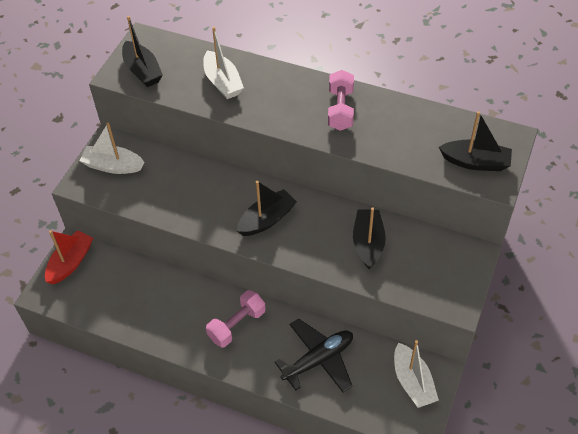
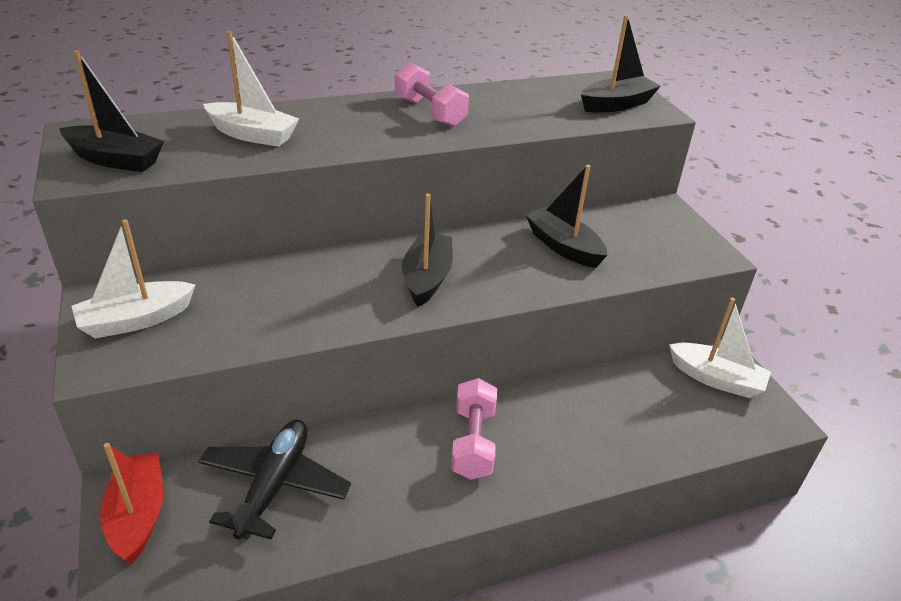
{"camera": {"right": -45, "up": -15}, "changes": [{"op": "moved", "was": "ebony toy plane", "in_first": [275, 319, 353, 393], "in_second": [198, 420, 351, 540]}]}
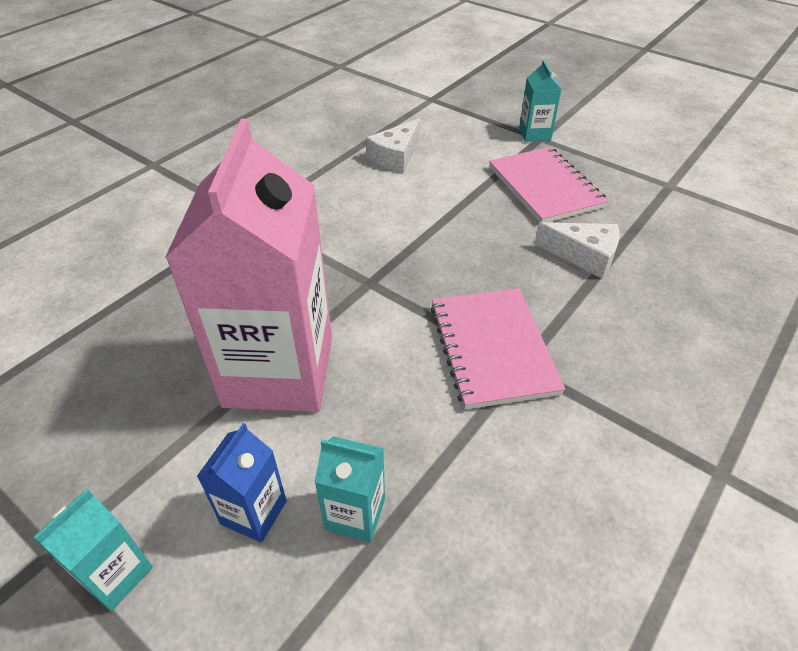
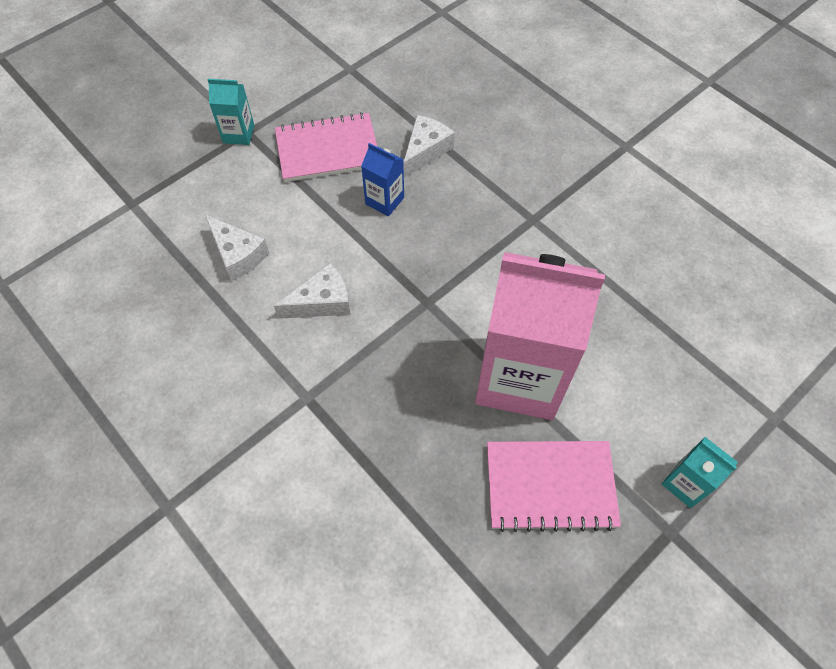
{"camera": {"right": -80, "up": 15}, "changes": [{"op": "moved", "was": "pink exercise book", "in_first": [431, 288, 565, 409], "in_second": [487, 441, 621, 532]}, {"op": "moved", "was": "cobalt juice carton", "in_first": [197, 423, 287, 543], "in_second": [361, 143, 404, 216]}, {"op": "removed", "was": "turquoise juice carton", "in_first": [315, 436, 385, 542]}, {"op": "added", "now": "white cheese wedge", "in_second": [274, 263, 350, 319]}]}
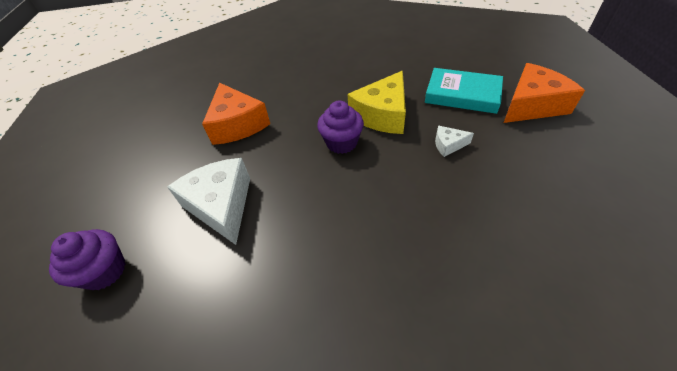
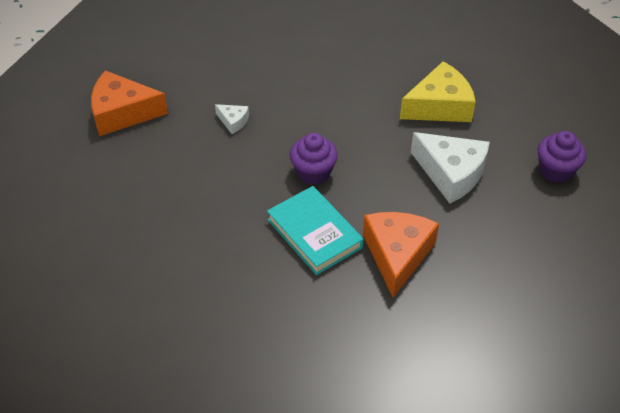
{"camera": {"right": -150, "up": 0}, "changes": [{"op": "moved", "was": "turquoise hardcover", "in_first": [425, 68, 503, 114], "in_second": [267, 186, 364, 275]}, {"op": "moved", "was": "golden cheese wedge", "in_first": [348, 71, 406, 134], "in_second": [400, 61, 476, 122]}, {"op": "turned", "was": "white cheese wedge", "in_first": [167, 158, 250, 245], "in_second": [411, 132, 490, 203], "clockwise": -60}]}
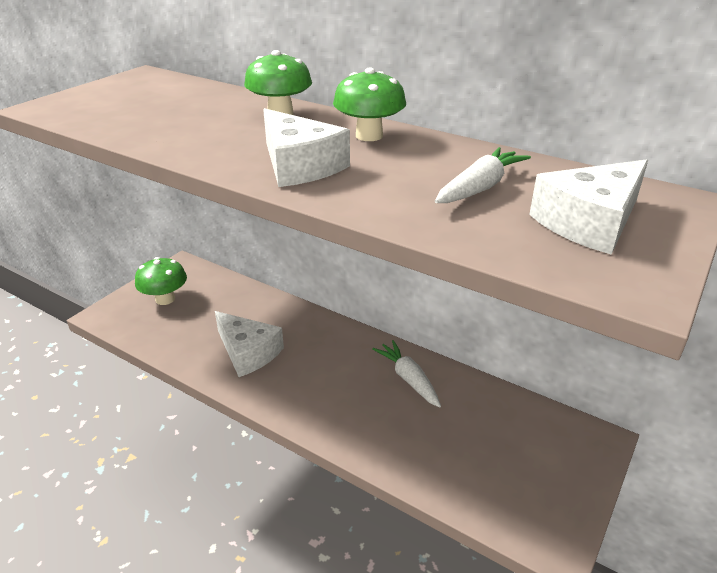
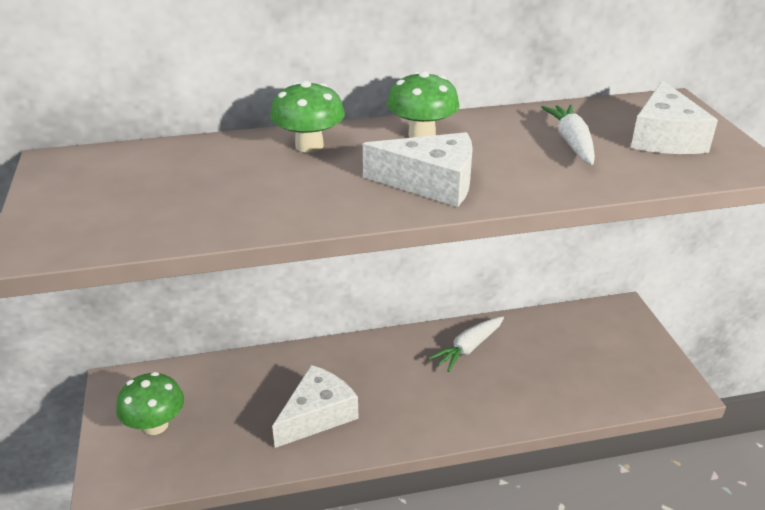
{"camera": {"right": -45, "up": 0}, "changes": [{"op": "turned", "was": "white cheese wedge", "in_first": [215, 311, 284, 377], "in_second": [272, 365, 359, 448], "clockwise": -45}, {"op": "turned", "was": "white carrot", "in_first": [372, 340, 441, 407], "in_second": [428, 317, 504, 372], "clockwise": -60}]}
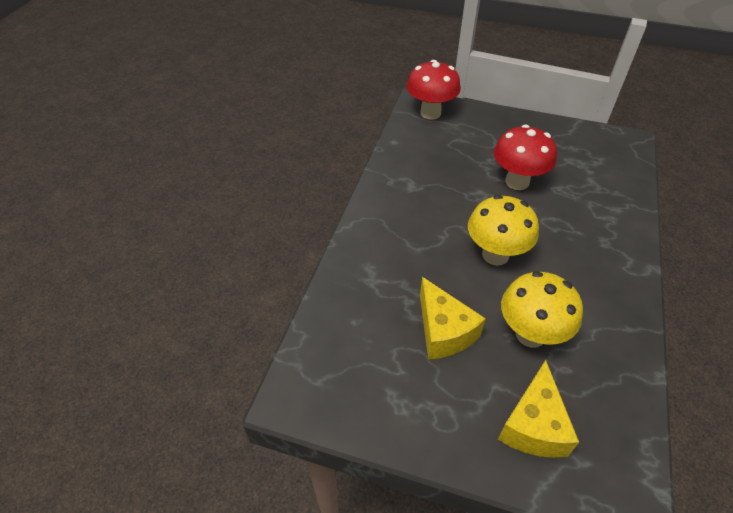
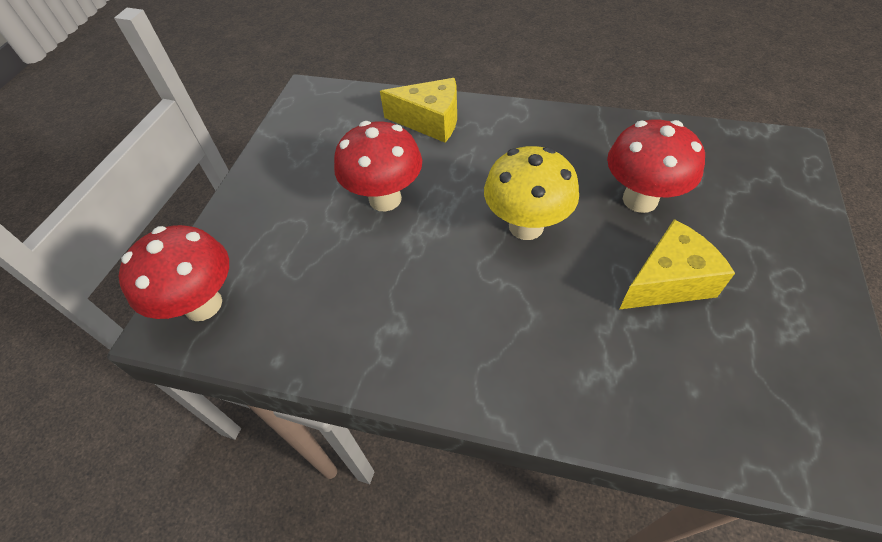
{"camera": {"right": -90, "up": 5}, "changes": [{"op": "recoloured", "was": "golden toadstool", "now": "red toadstool", "in_first": [501, 271, 583, 347], "in_second": [607, 120, 705, 213]}, {"op": "moved", "was": "golden cheese wedge", "in_first": [498, 360, 579, 458], "in_second": [380, 78, 457, 143]}]}
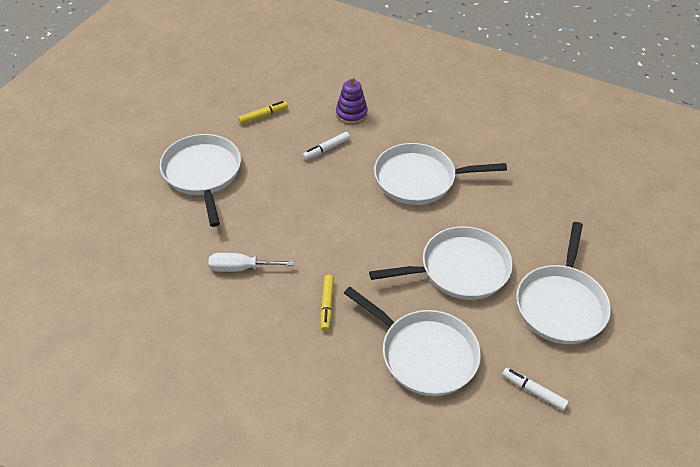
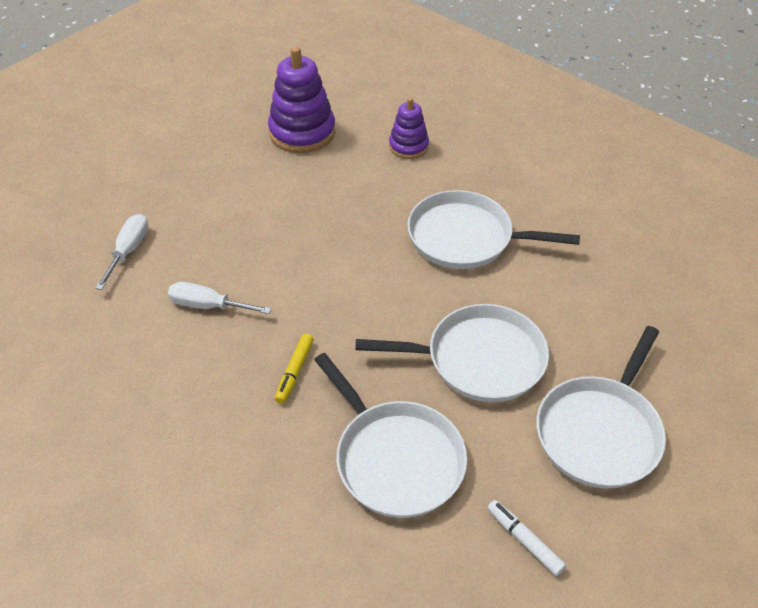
{"camera": {"right": 15, "up": 0}, "changes": [{"op": "replaced", "was": "golden felt pen", "now": "violet stacking rings", "in_first": [238, 101, 288, 124], "in_second": [268, 46, 336, 153]}, {"op": "removed", "was": "white felt pen", "in_first": [302, 132, 350, 160]}, {"op": "removed", "was": "white skillet", "in_first": [160, 134, 241, 227]}, {"op": "added", "now": "white hand screwdriver", "in_second": [95, 214, 148, 290]}]}
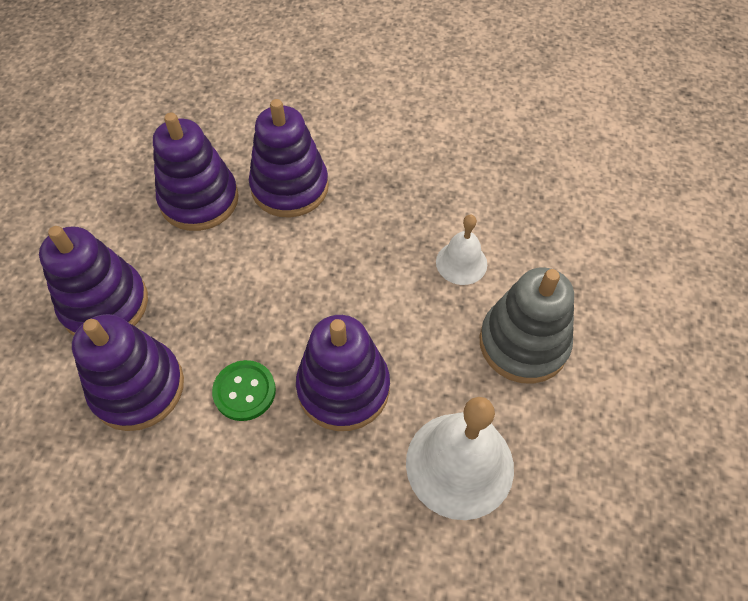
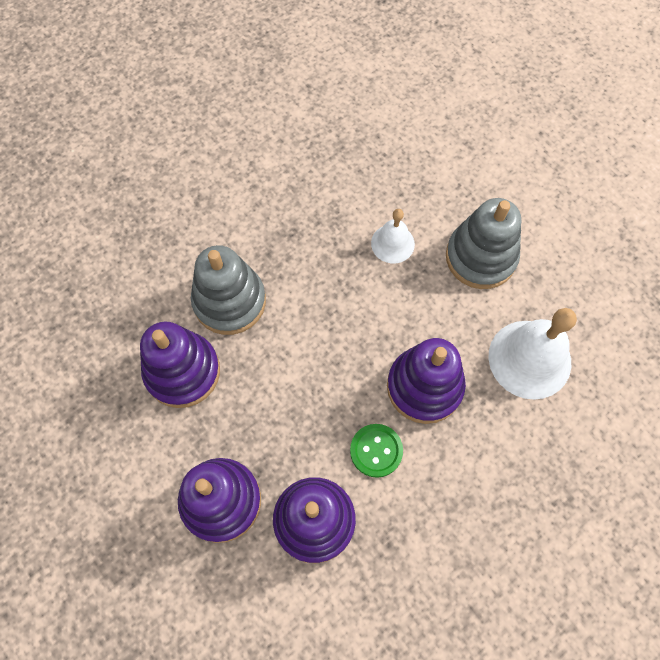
{"camera": {"right": -50, "up": 10}, "changes": [{"op": "recoloured", "was": "violet stacking rings", "now": "ash-grey stacking rings", "in_first": [249, 99, 329, 218], "in_second": [191, 245, 266, 335]}]}
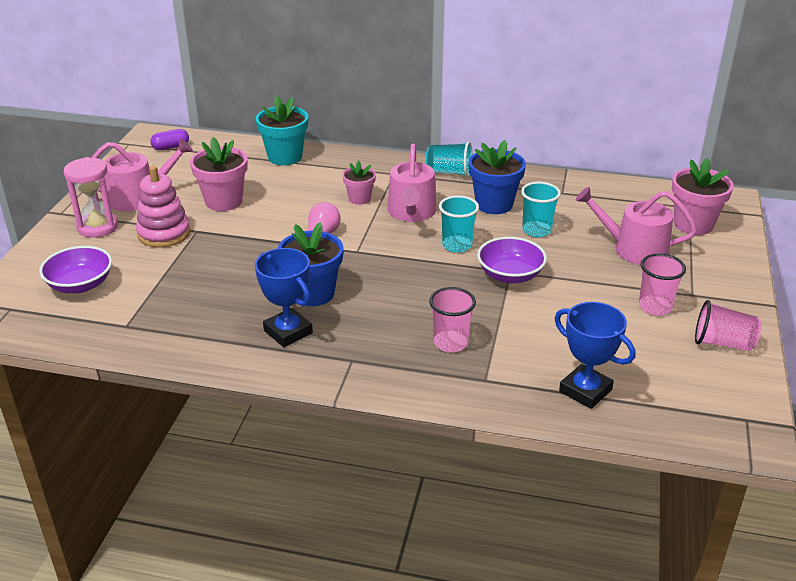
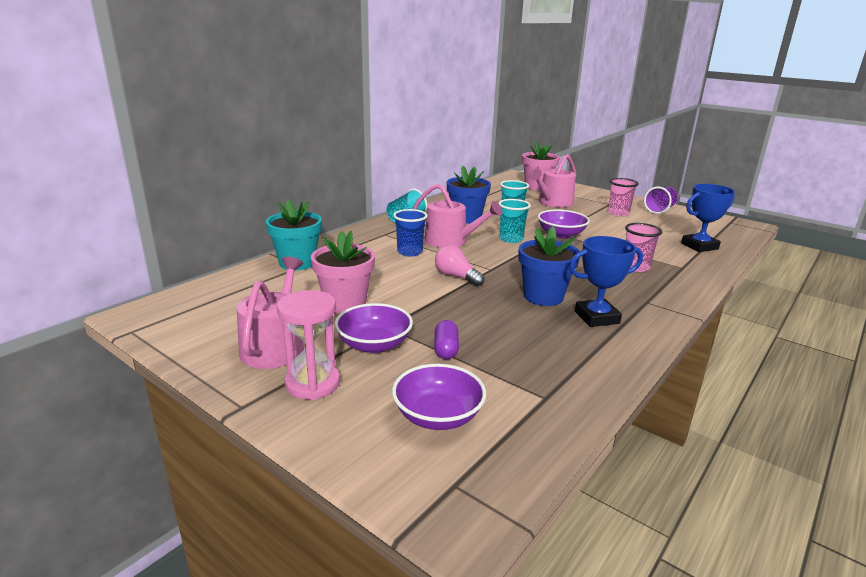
{"camera": {"right": -65, "up": -10}, "changes": [{"op": "moved", "was": "violet pill shape", "in_first": [150, 129, 189, 150], "in_second": [434, 320, 459, 359]}, {"op": "replaced", "was": "pink flower pot", "now": "cobalt cup", "in_first": [342, 161, 376, 205], "in_second": [393, 209, 428, 256]}, {"op": "replaced", "was": "pink stacking rings", "now": "violet bowl", "in_first": [136, 166, 191, 247], "in_second": [334, 303, 413, 353]}, {"op": "recoloured", "was": "pink cup", "now": "violet cup", "in_first": [695, 300, 762, 351], "in_second": [644, 187, 678, 214]}]}
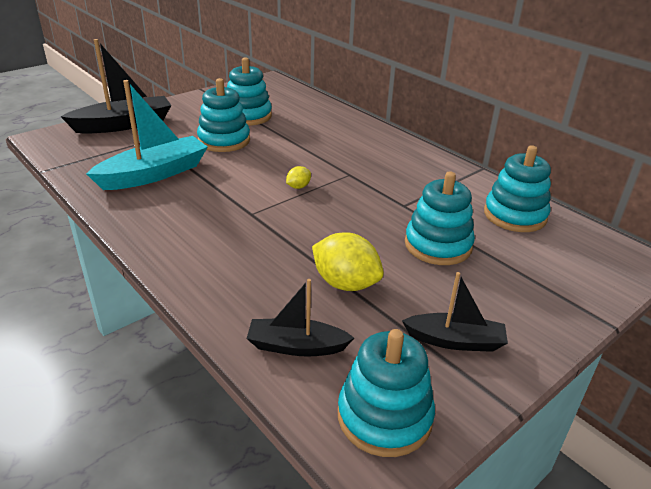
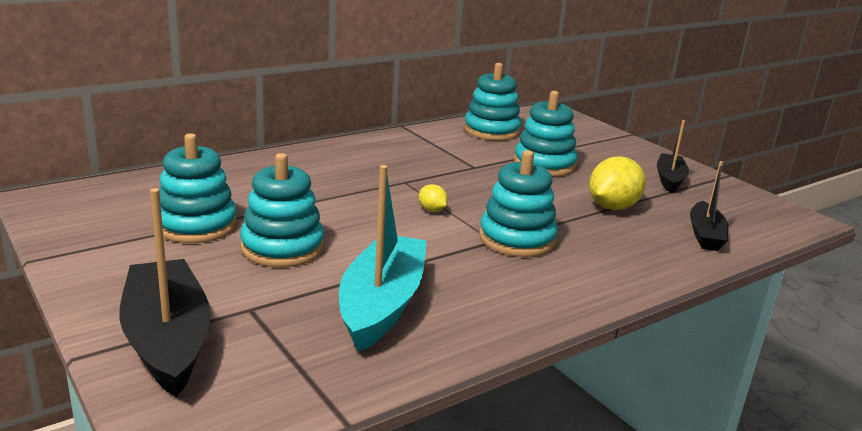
{"camera": {"right": -85, "up": -10}, "changes": [{"op": "turned", "was": "turquoise boat", "in_first": [86, 80, 208, 190], "in_second": [339, 165, 427, 352], "clockwise": 45}, {"op": "moved", "was": "turquoise stacking rings", "in_first": [338, 329, 435, 457], "in_second": [479, 150, 558, 257]}]}
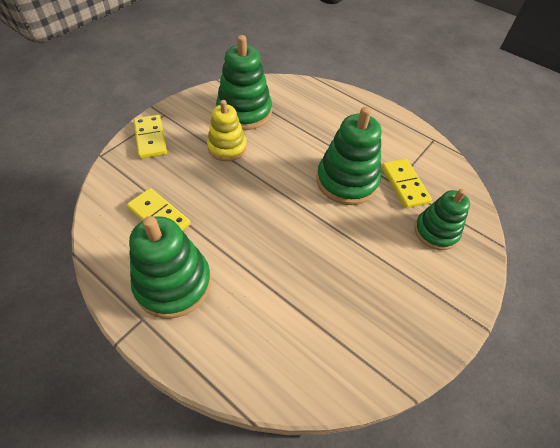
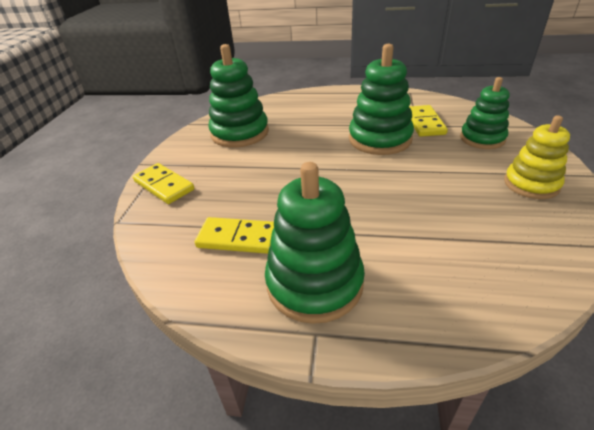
{"camera": {"right": -25, "up": -15}, "changes": [{"op": "moved", "was": "golden stacking rings", "in_first": [207, 100, 247, 161], "in_second": [504, 115, 570, 199]}, {"op": "turned", "was": "golden domino", "in_first": [382, 159, 432, 208], "in_second": [409, 105, 448, 137], "clockwise": 45}]}
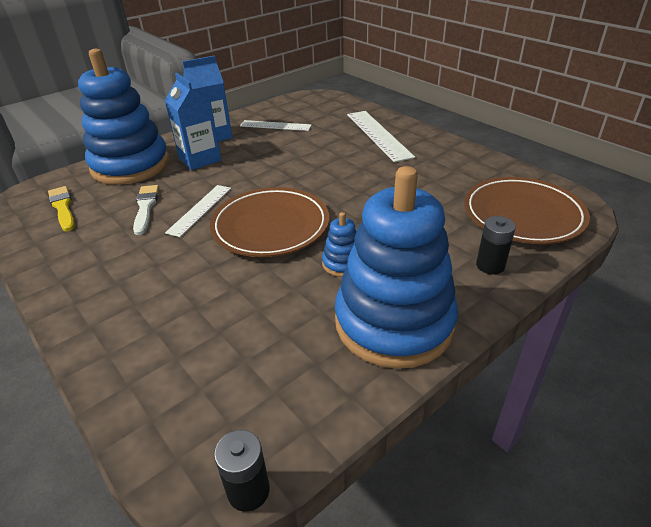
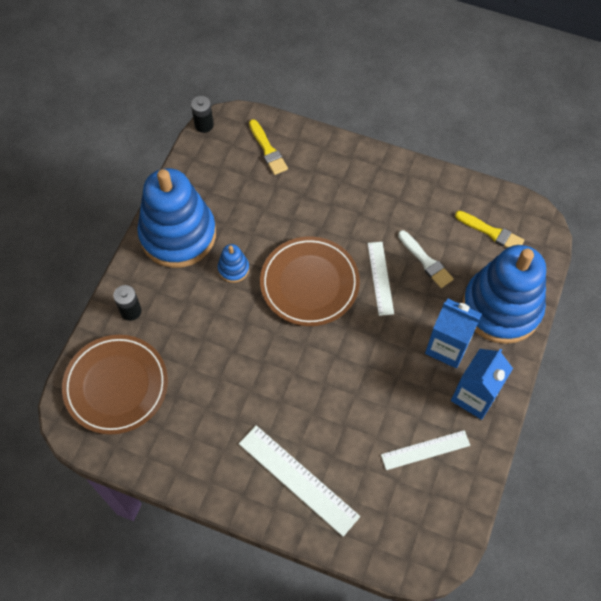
{"camera": {"right": 150, "up": 25}, "changes": [{"op": "added", "now": "golden brush", "in_second": [249, 119, 288, 175]}]}
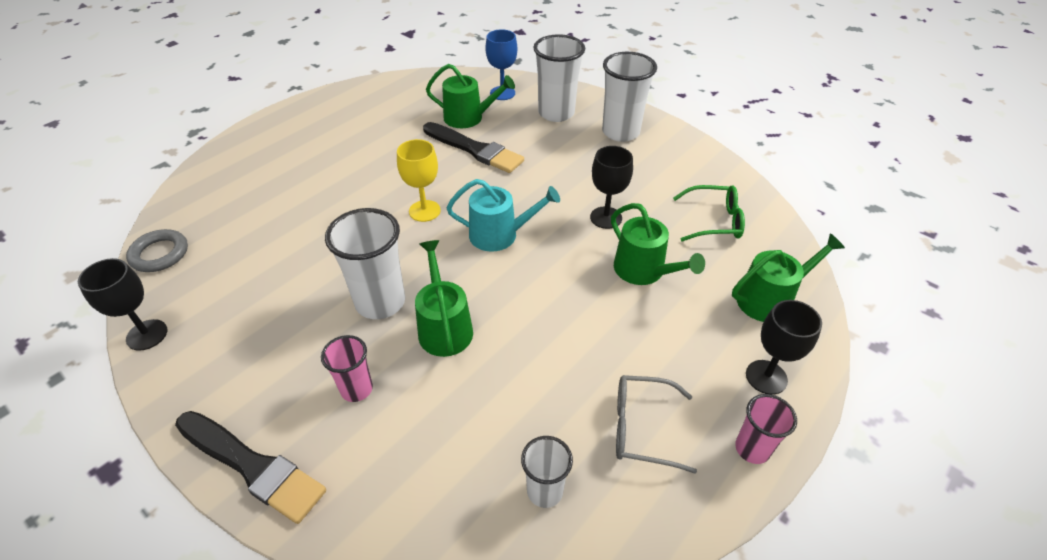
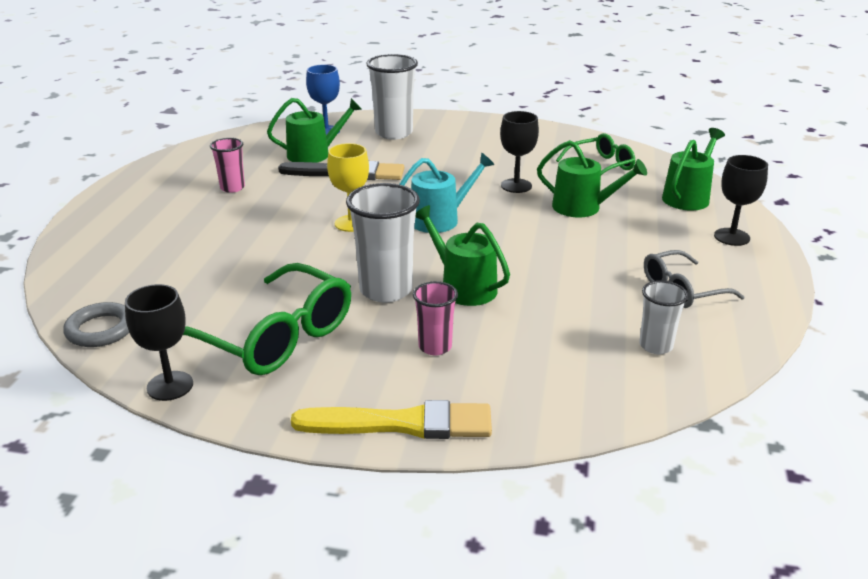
{"camera": {"right": -30, "up": -15}, "changes": [{"op": "removed", "was": "white cup", "in_first": [602, 52, 657, 142]}, {"op": "moved", "was": "pink cup", "in_first": [735, 394, 797, 464], "in_second": [210, 138, 245, 193]}, {"op": "recoloured", "was": "ebony brush", "now": "golden brush", "in_first": [175, 411, 326, 524], "in_second": [291, 400, 492, 439]}, {"op": "added", "now": "green glasses", "in_second": [183, 263, 351, 375]}]}
